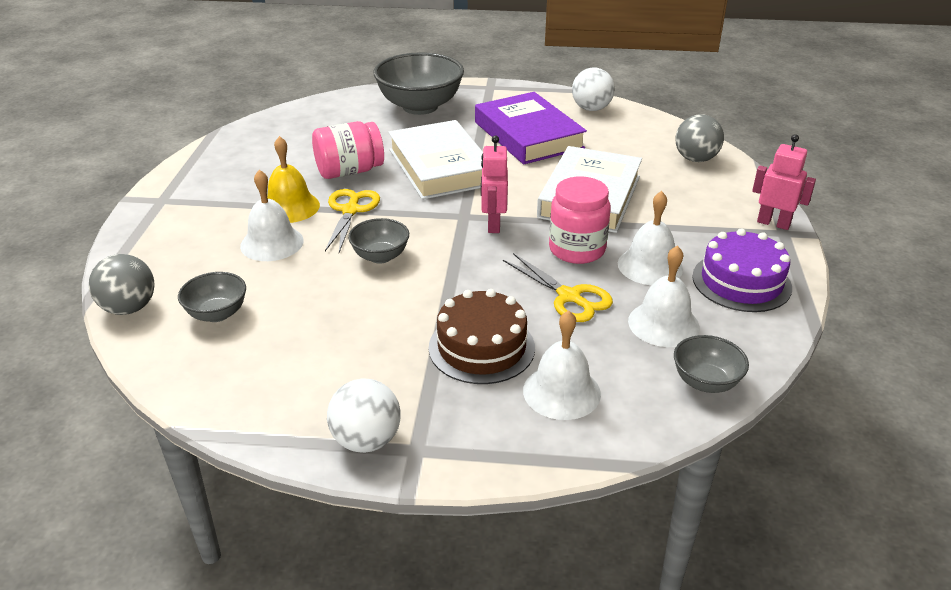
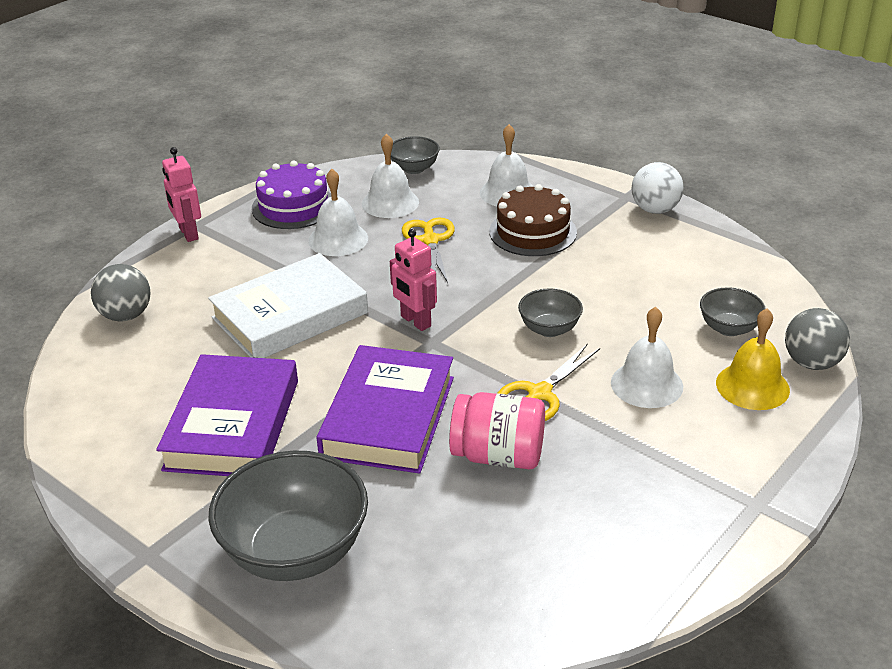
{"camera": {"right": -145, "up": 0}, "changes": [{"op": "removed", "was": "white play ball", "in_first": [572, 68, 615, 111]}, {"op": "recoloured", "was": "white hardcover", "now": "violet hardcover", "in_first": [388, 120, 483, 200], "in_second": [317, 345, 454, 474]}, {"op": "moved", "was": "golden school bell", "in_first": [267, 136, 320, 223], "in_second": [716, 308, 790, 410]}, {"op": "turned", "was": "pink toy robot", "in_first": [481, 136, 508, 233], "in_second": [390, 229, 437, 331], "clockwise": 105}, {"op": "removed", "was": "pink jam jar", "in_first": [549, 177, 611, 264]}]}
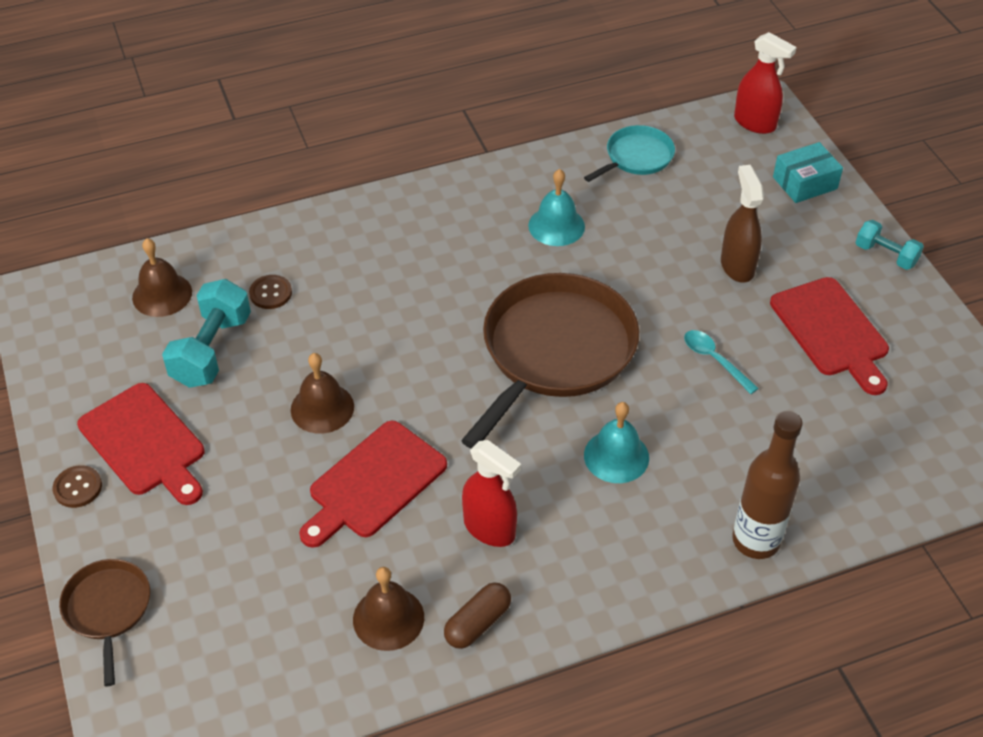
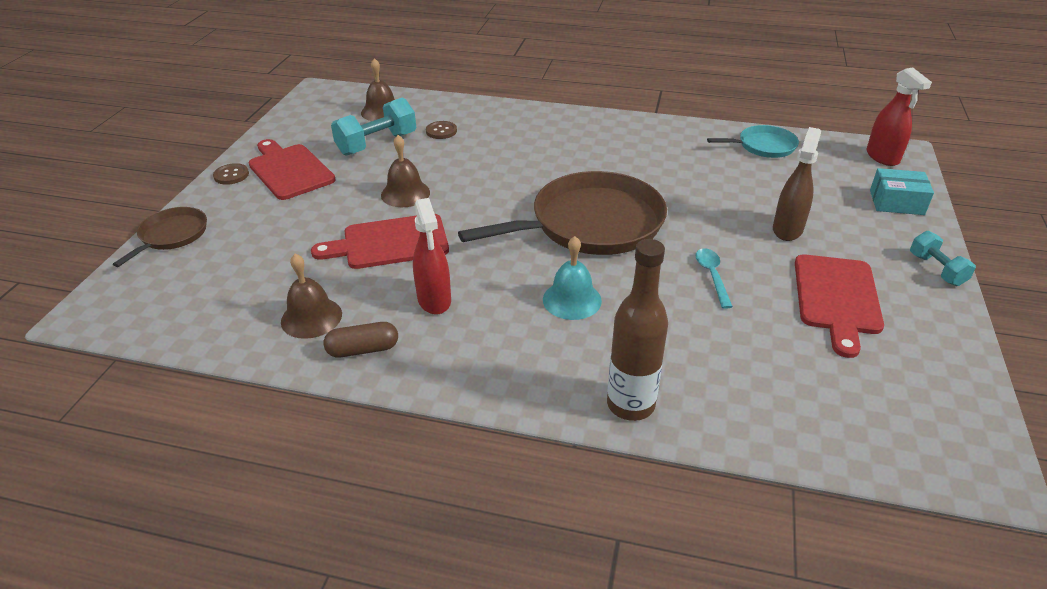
{"camera": {"right": 35, "up": -10}, "changes": [{"op": "removed", "was": "turquoise school bell", "in_first": [528, 169, 585, 246]}, {"op": "turned", "was": "red cutting board", "in_first": [77, 383, 204, 505], "in_second": [248, 139, 336, 200], "clockwise": 150}]}
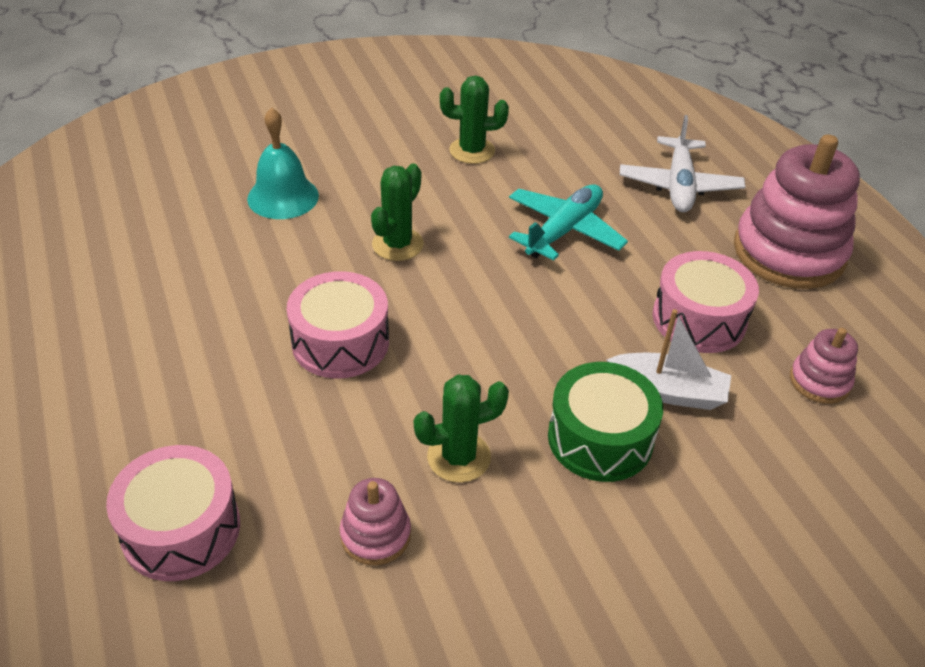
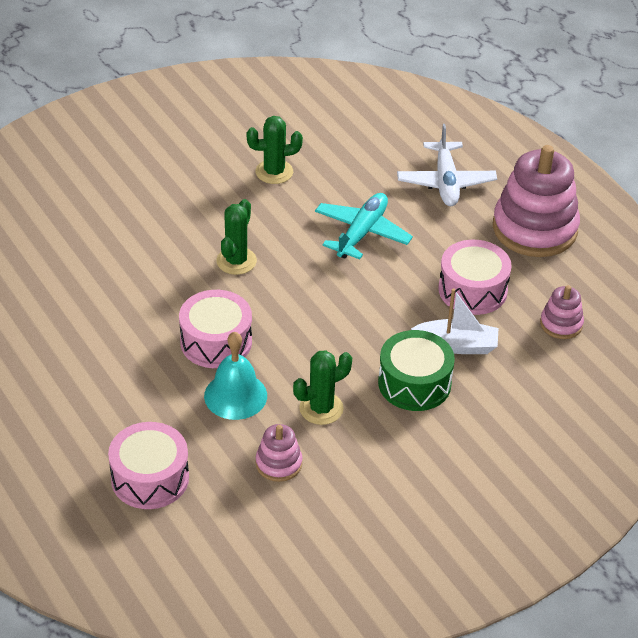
{"camera": {"right": -10, "up": 0}, "changes": [{"op": "moved", "was": "turquoise school bell", "in_first": [247, 107, 319, 219], "in_second": [204, 332, 267, 420]}]}
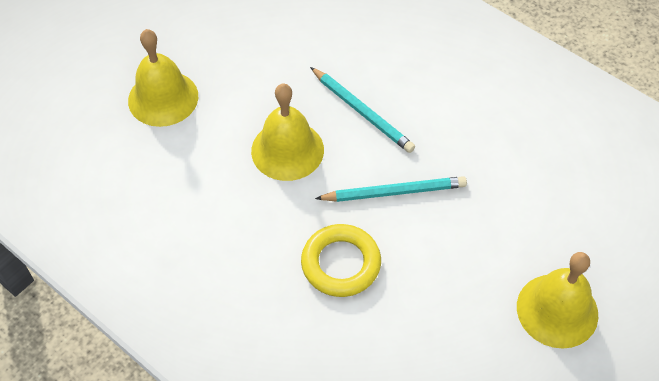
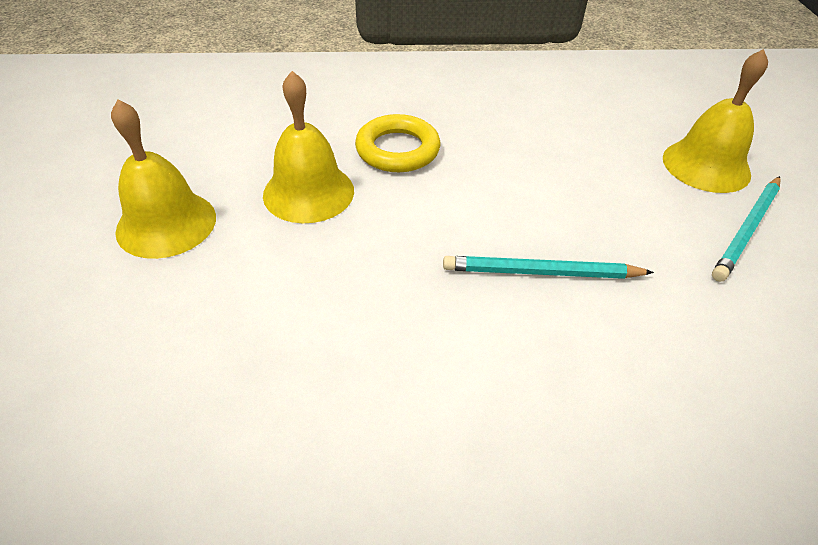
{"camera": {"right": 135, "up": -10}, "changes": [{"op": "moved", "was": "golden school bell", "in_first": [251, 83, 324, 181], "in_second": [263, 71, 354, 223]}, {"op": "moved", "was": "turquoise pencil", "in_first": [315, 176, 467, 202], "in_second": [712, 176, 781, 282]}]}
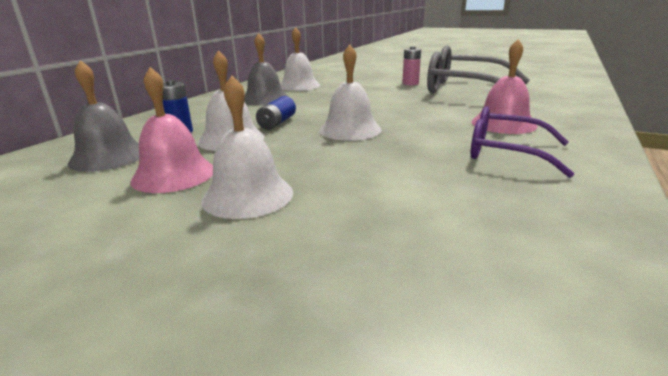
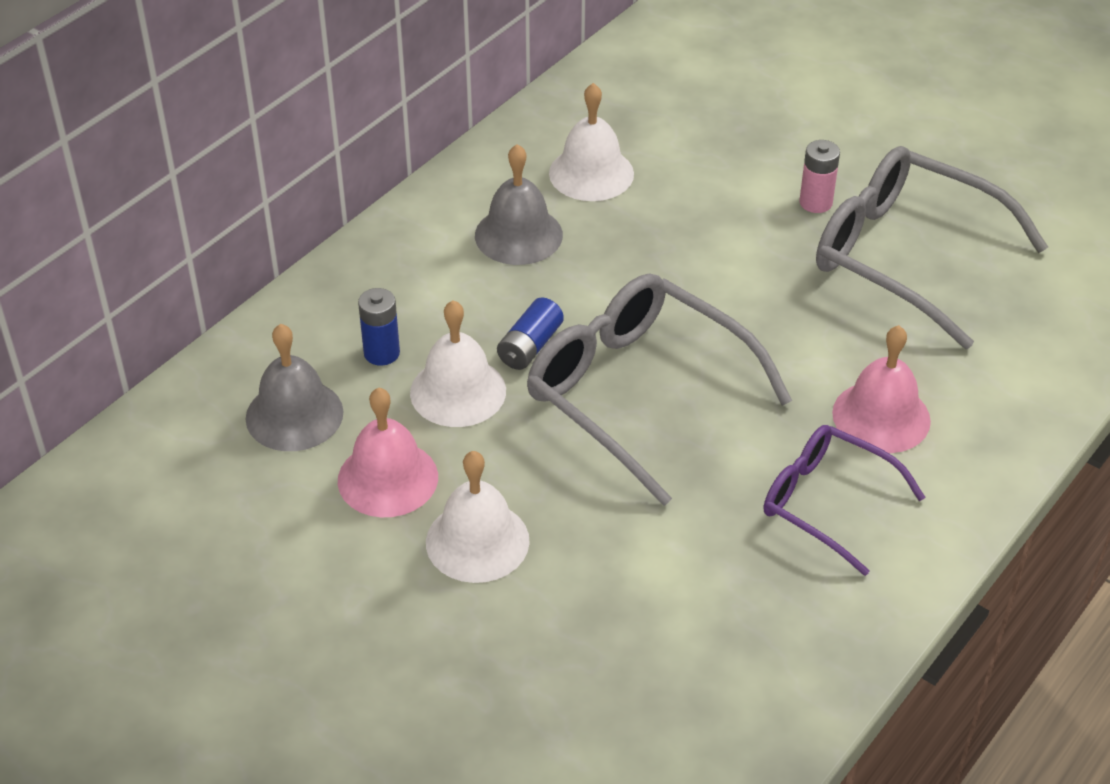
{"camera": {"right": 10, "up": 20}, "changes": [{"op": "replaced", "was": "white school bell", "now": "ash-grey glasses", "in_first": [319, 44, 382, 141], "in_second": [527, 273, 792, 506]}]}
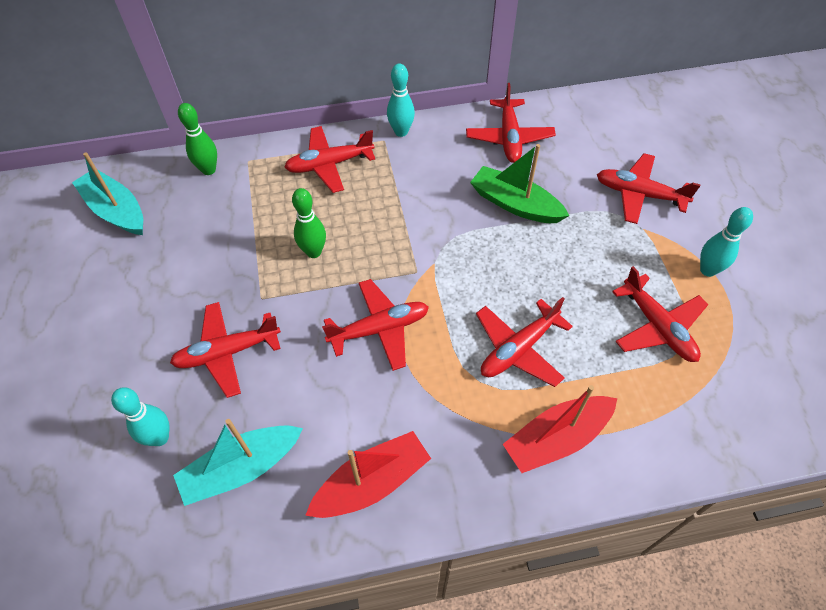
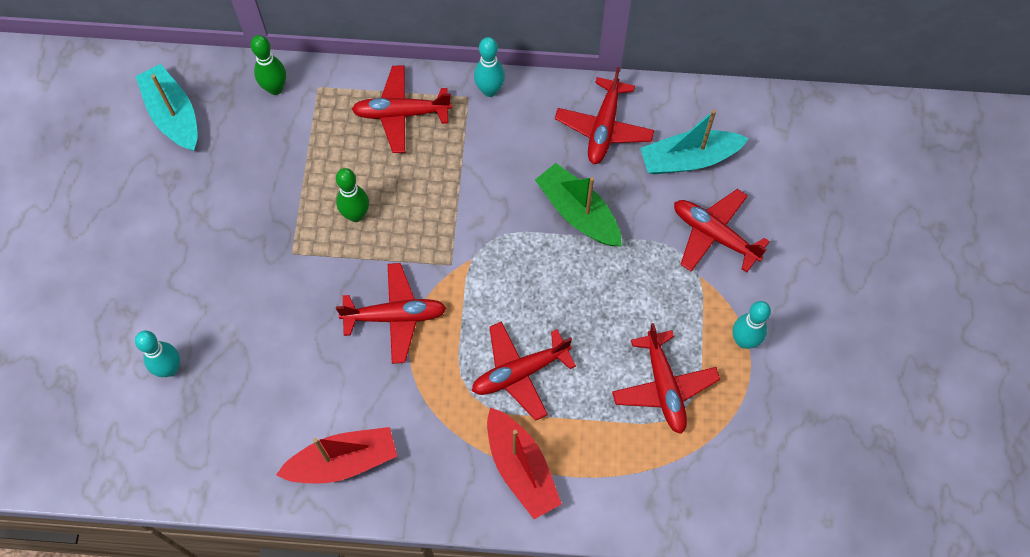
{"camera": {"right": 15, "up": 10}, "changes": [{"op": "removed", "was": "red toy plane", "in_first": [170, 302, 281, 398]}, {"op": "turned", "was": "red boat", "in_first": [503, 385, 618, 473], "in_second": [487, 407, 562, 519], "clockwise": -105}, {"op": "moved", "was": "turquoise boat", "in_first": [173, 419, 303, 506], "in_second": [640, 110, 749, 174]}]}
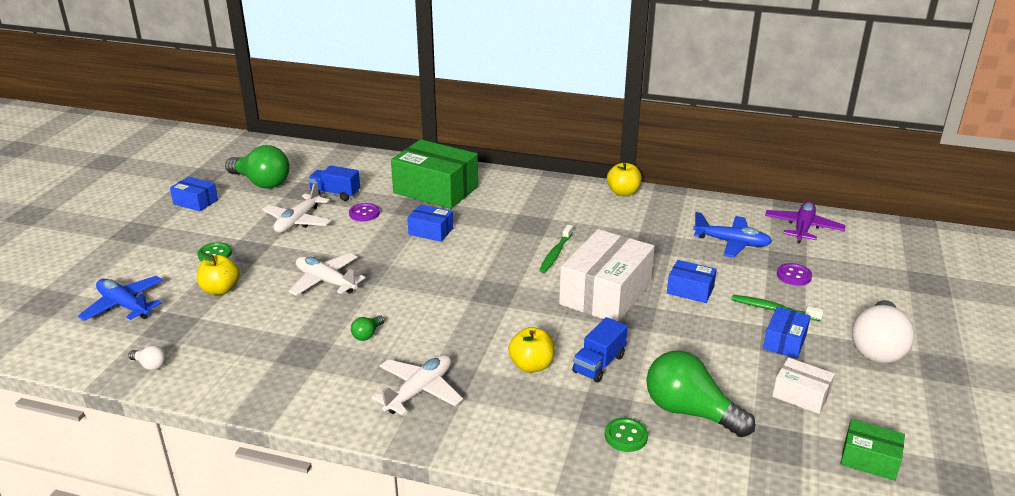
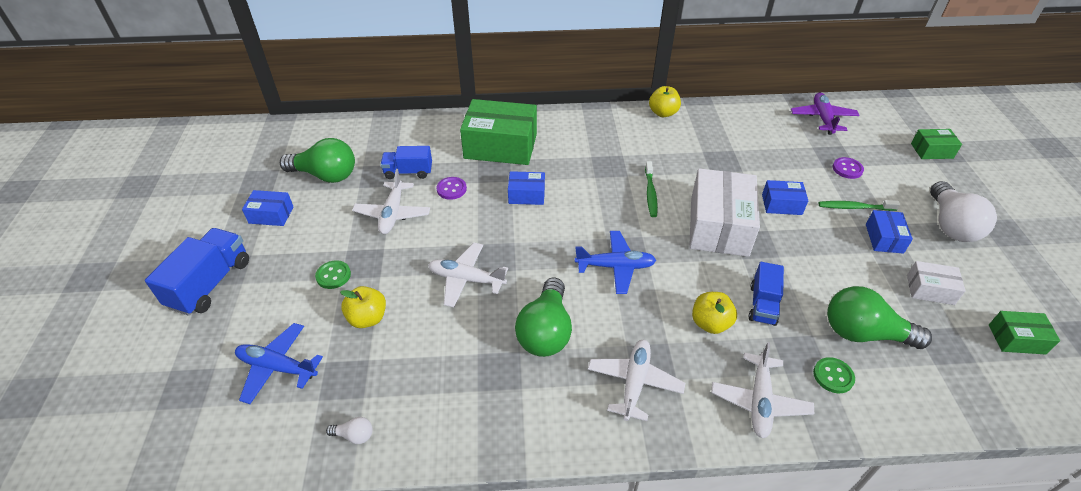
{"camera": {"right": -20, "up": 15}, "changes": [{"op": "moved", "was": "cobalt toy plane", "in_first": [693, 212, 772, 258], "in_second": [575, 231, 656, 294]}, {"op": "resized", "was": "green bulb", "in_first": [351, 315, 385, 341], "in_second": [515, 278, 572, 357], "ratio": 2.35}, {"op": "added", "now": "green box", "in_second": [911, 129, 962, 159]}, {"op": "added", "now": "cobalt toy truck", "in_second": [145, 228, 249, 316]}, {"op": "added", "now": "white toy plane", "in_second": [711, 342, 814, 438]}]}
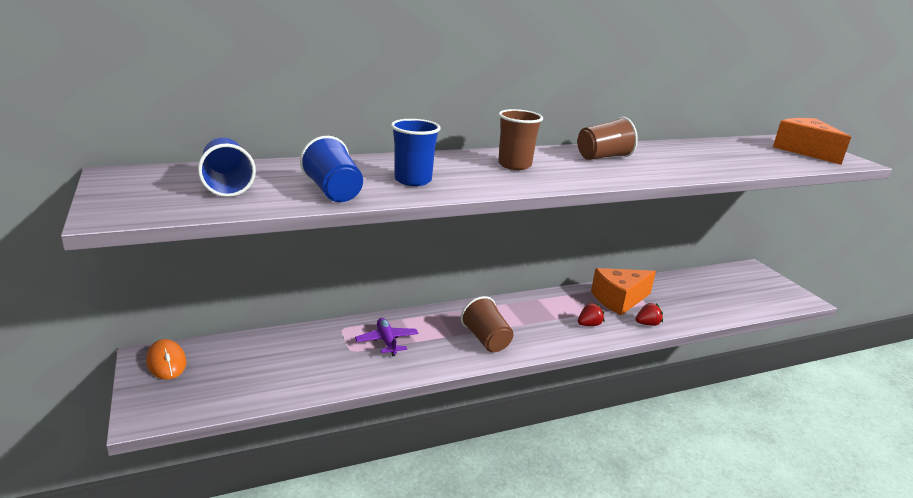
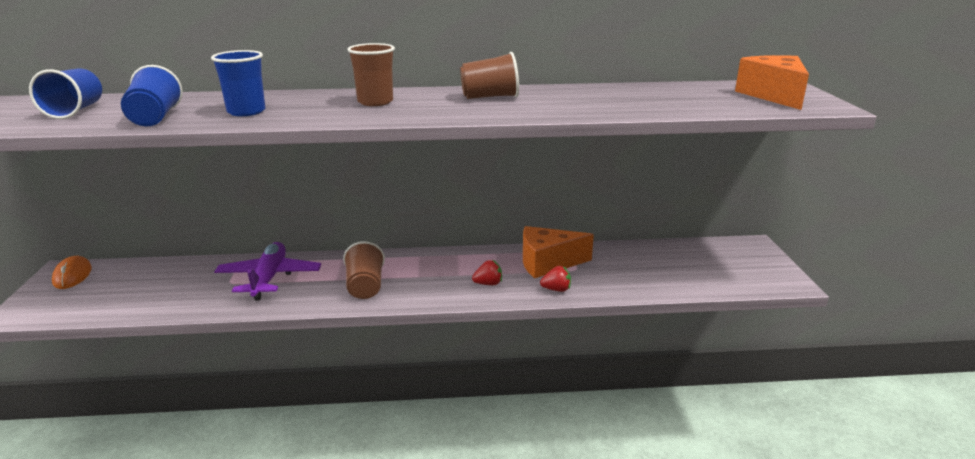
{"camera": {"right": 20, "up": 0}, "changes": [{"op": "resized", "was": "violet toy plane", "in_first": [355, 318, 418, 356], "in_second": [214, 242, 321, 301], "ratio": 1.65}]}
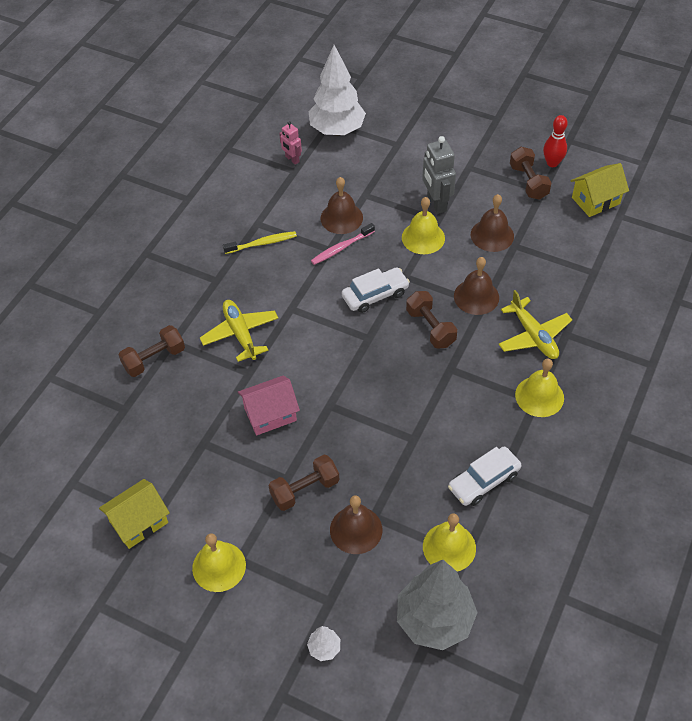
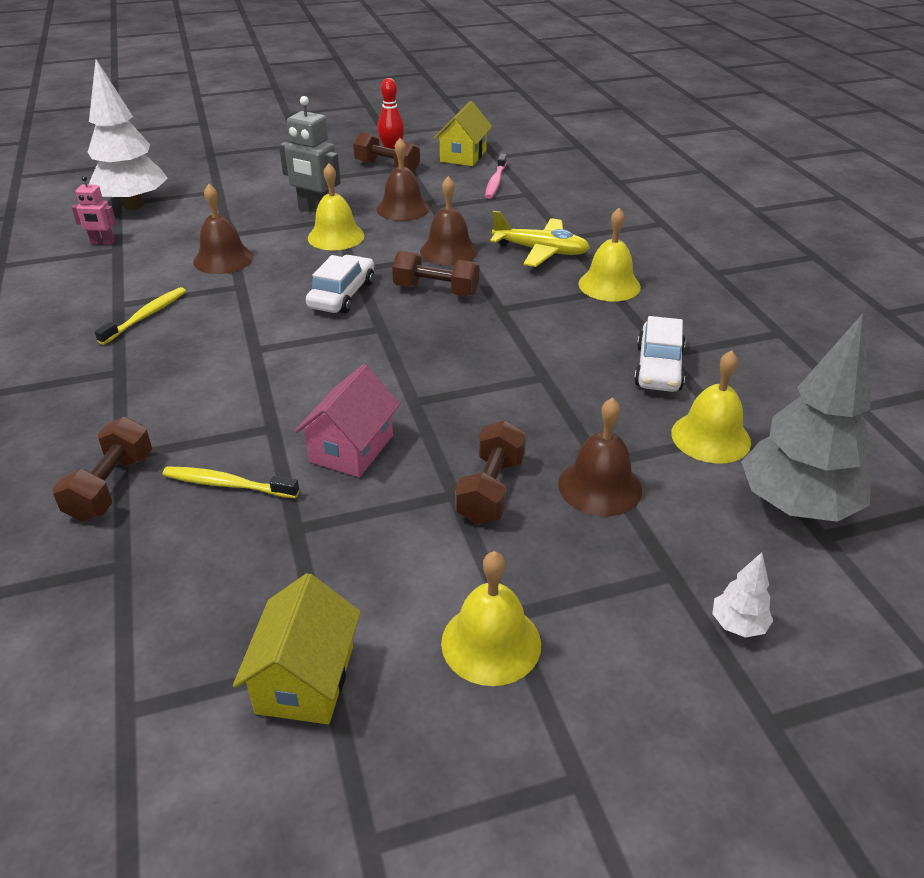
{"camera": {"right": -45, "up": -15}, "changes": [{"op": "moved", "was": "pink dental brush", "in_first": [311, 223, 375, 265], "in_second": [485, 154, 507, 199]}, {"op": "removed", "was": "golden toy plane", "in_first": [200, 300, 278, 362]}, {"op": "added", "now": "golden dental brush", "in_second": [163, 466, 299, 498]}]}
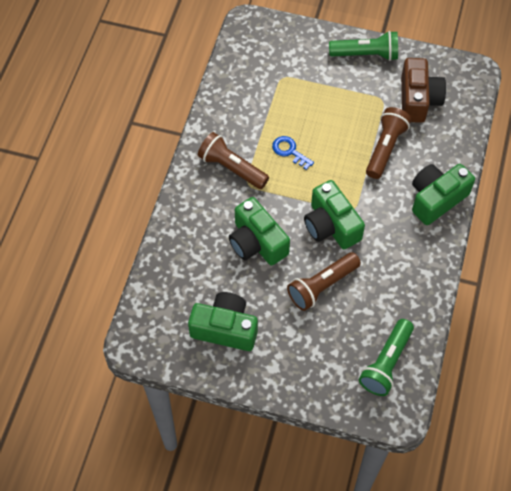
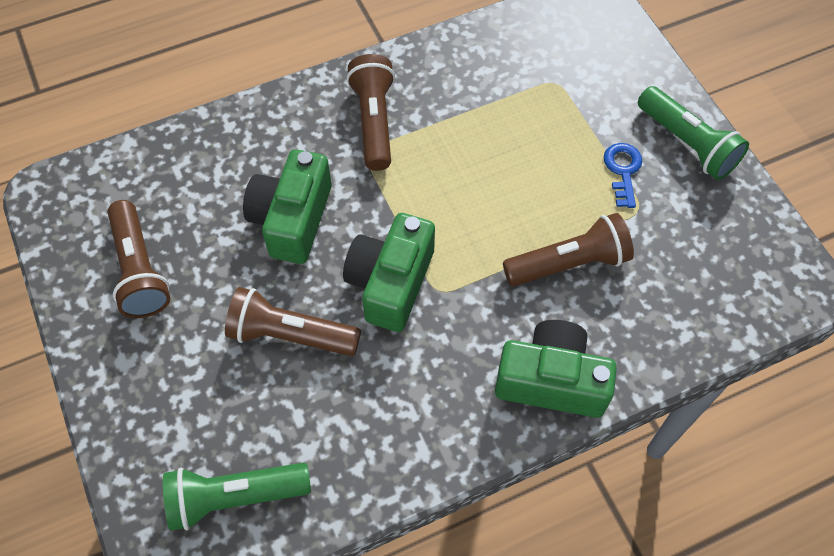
{"camera": {"right": 50, "up": 0}, "changes": [{"op": "removed", "was": "russet camera", "in_first": [401, 58, 446, 123]}, {"op": "moved", "was": "cobalt key", "in_first": [272, 136, 314, 170], "in_second": [604, 143, 642, 208]}, {"op": "replaced", "was": "green camera", "now": "russet pocket torch", "in_first": [188, 292, 258, 351], "in_second": [108, 200, 170, 318]}]}
